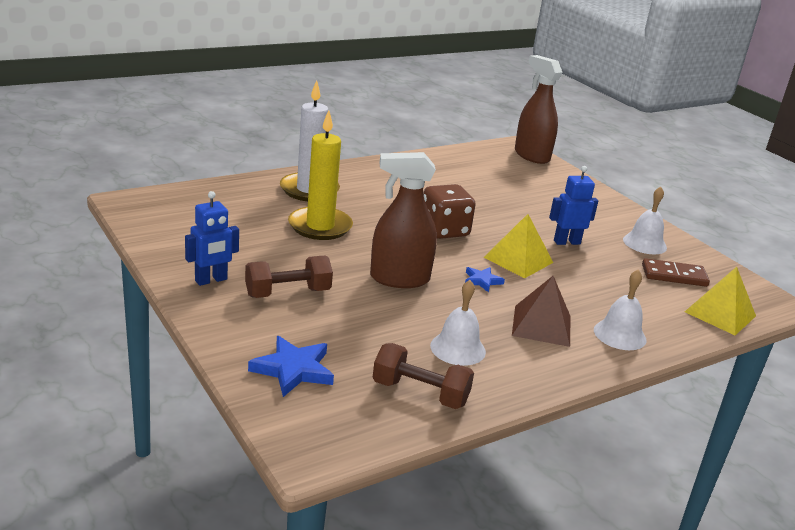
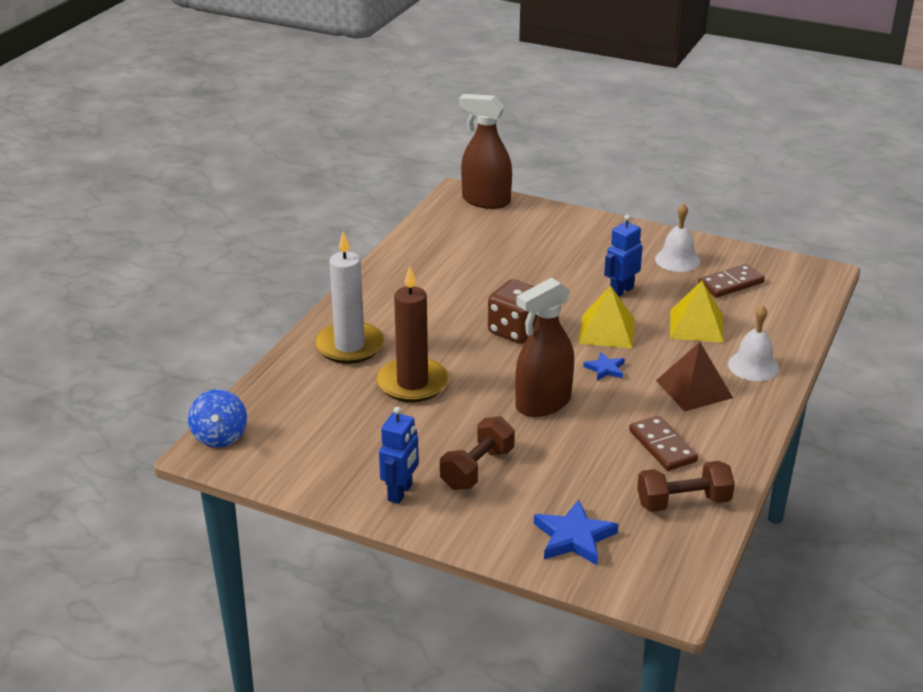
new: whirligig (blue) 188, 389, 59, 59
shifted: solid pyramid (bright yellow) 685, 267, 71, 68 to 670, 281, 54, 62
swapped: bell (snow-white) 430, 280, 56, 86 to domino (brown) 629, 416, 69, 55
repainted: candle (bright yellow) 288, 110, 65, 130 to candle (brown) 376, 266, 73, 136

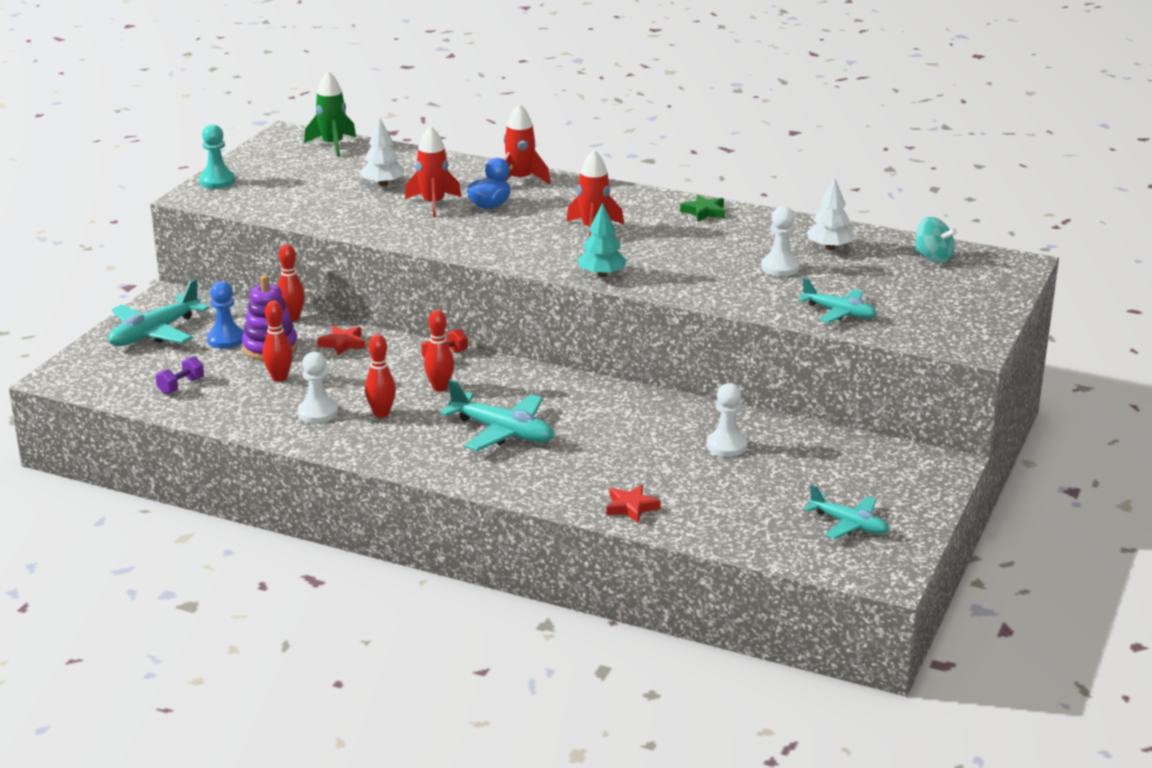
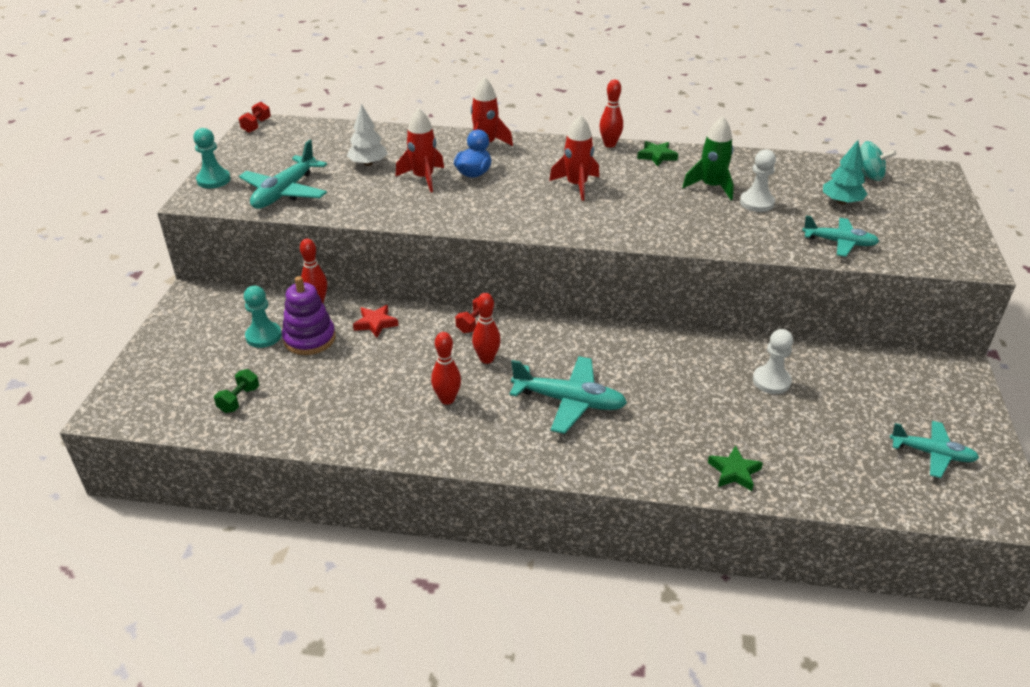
gone: chess pawn (snow-white) 298, 352, 40, 71; toy tree (snow-white) 806, 178, 49, 72
new: hand weight (scarlet) 239, 102, 32, 31
shifted: plane (teal) 108, 279, 101, 67 to 239, 140, 88, 69; bowling pin (scarlet) 263, 301, 30, 81 to 600, 79, 23, 69; rocket (emerald) 304, 71, 52, 86 to 682, 116, 52, 84; toy tree (teal) 578, 203, 49, 74 to 823, 140, 44, 65
repainted: hand weight (violet) 156, 356, 48, 38 to hand weight (emerald) 214, 369, 45, 44; chess pawn (blue) 207, 281, 37, 68 to chess pawn (teal) 244, 286, 38, 62; five-pointed star (scarlet) 606, 485, 55, 38 to five-pointed star (emerald) 708, 446, 55, 45

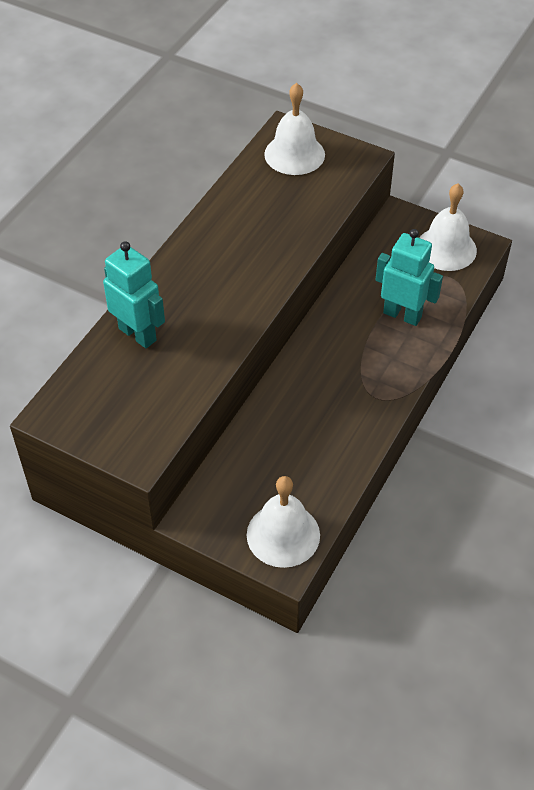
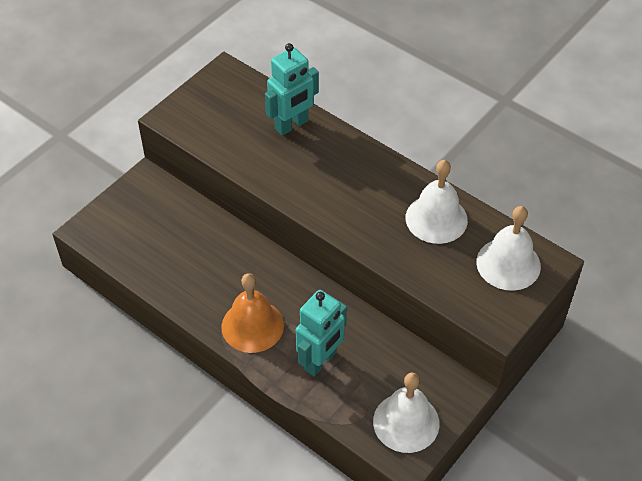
new: bell (bright orange) 222, 273, 62, 80
shifted: bell (snow-white) 247, 476, 73, 92 to 406, 160, 62, 84

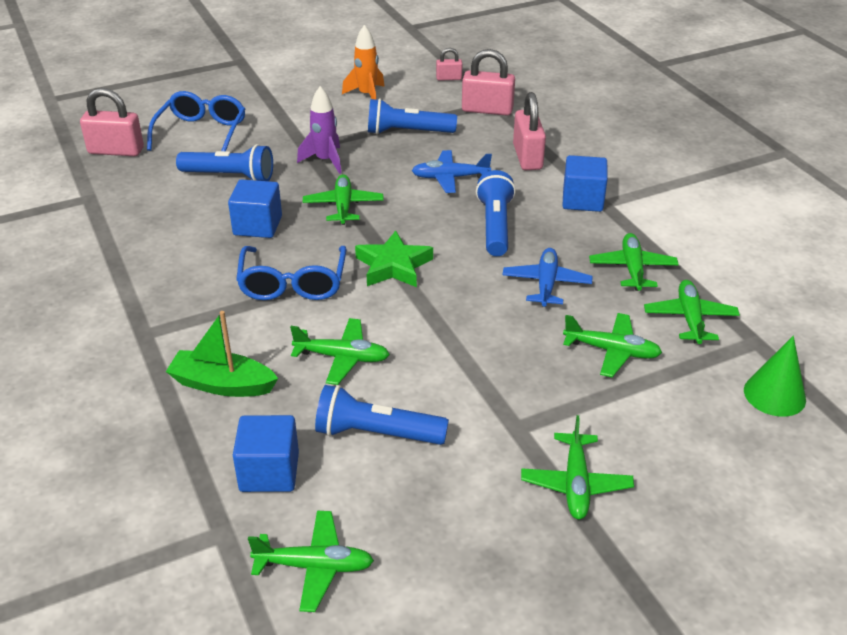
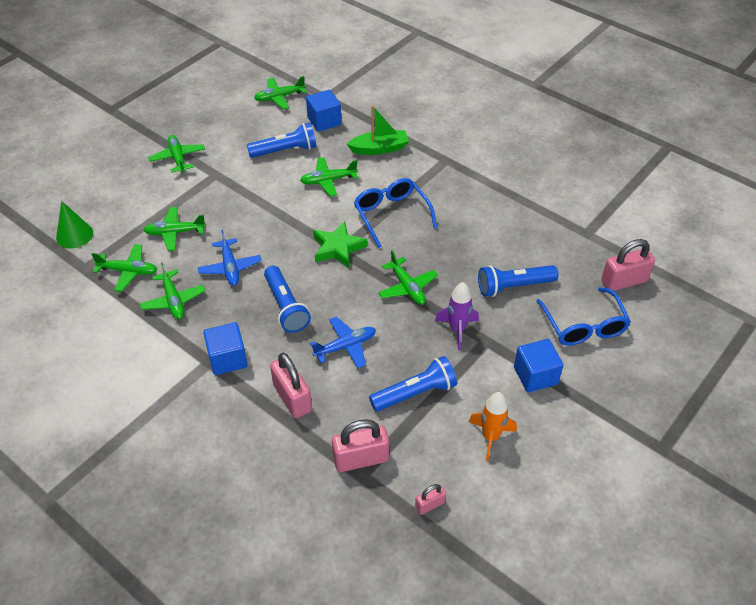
shifted: cube (blue) 228, 179, 54, 59 to 514, 339, 50, 53
rotated: plane (emerald) 644, 280, 96, 64 = 91, 244, 66, 48 60 degrees counterclockwise

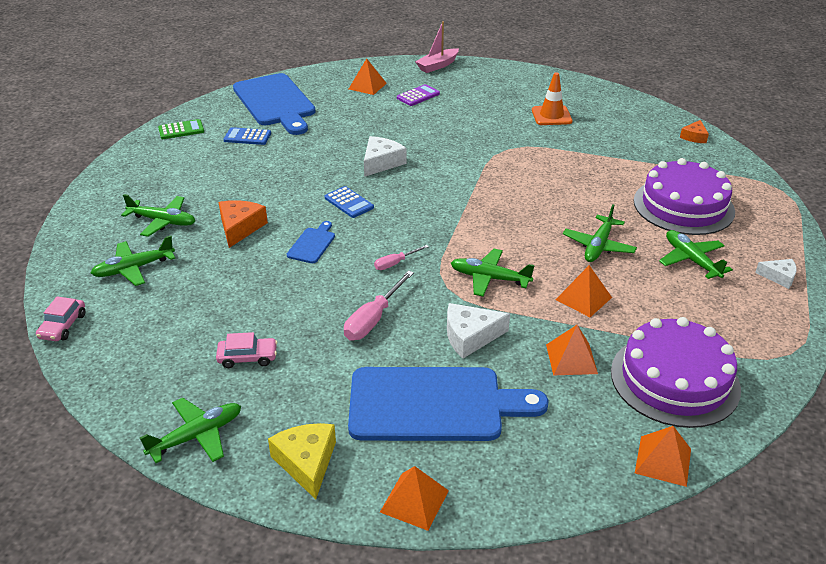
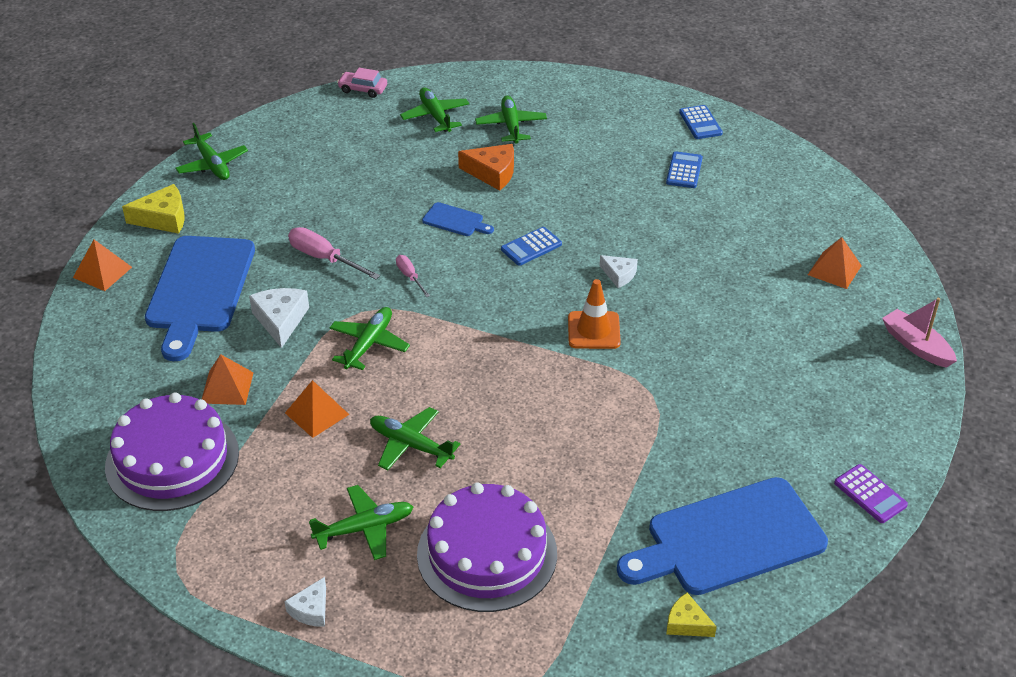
gone: toy car (rose-pink) 216, 332, 61, 36; solid pyramid (bright orange) 635, 426, 56, 61
shifted: safety cone (bright orange) 532, 72, 40, 53 to 568, 279, 53, 70; chopping board (blue) 233, 73, 83, 62 to 617, 477, 211, 118; adding machine (violet) 397, 84, 43, 22 to 834, 464, 74, 59
repainted: cheese wedge (bright orange) 680, 120, 29, 23 to cheese wedge (bright yellow) 666, 593, 51, 44; adding machine (emerald) 158, 119, 46, 20 to adding machine (blue) 679, 105, 44, 34
rotated: plane (emerald) 121, 194, 74, 43 = 475, 96, 72, 48 150 degrees clockwise
scaled: cheese wedge (snow-white) 364, 136, 43, 41 = 599, 255, 39, 33 x0.63

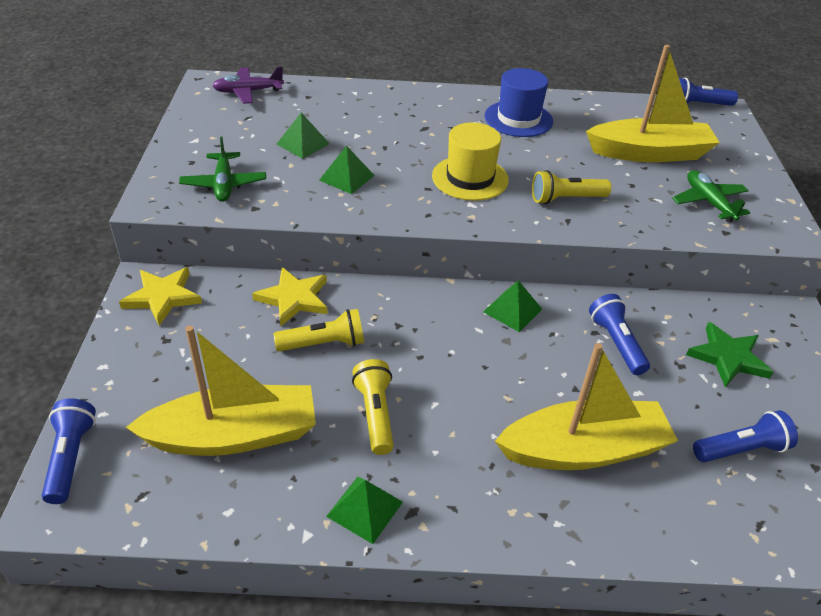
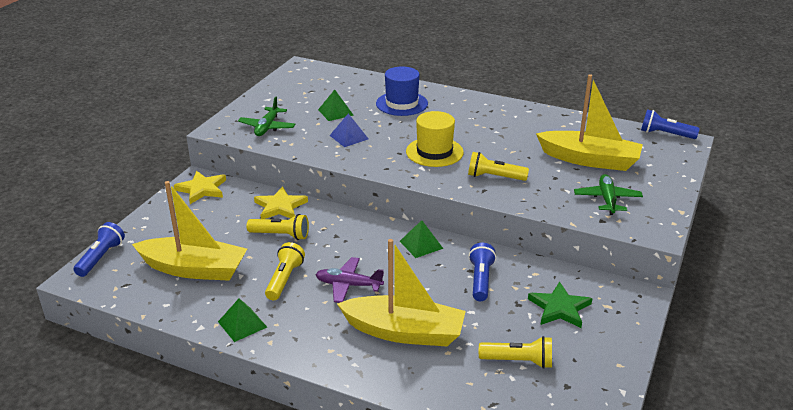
shifted: plane (violet) 212, 66, 72, 38 to 315, 257, 69, 46; tall hat (blue) 484, 68, 69, 69 to 376, 67, 52, 49
repainted: solid pyramid (emerald) 319, 145, 56, 49 to solid pyramid (blue) 329, 113, 40, 34; flashlight (blue) 693, 410, 105, 52 to flashlight (bright yellow) 479, 336, 73, 33

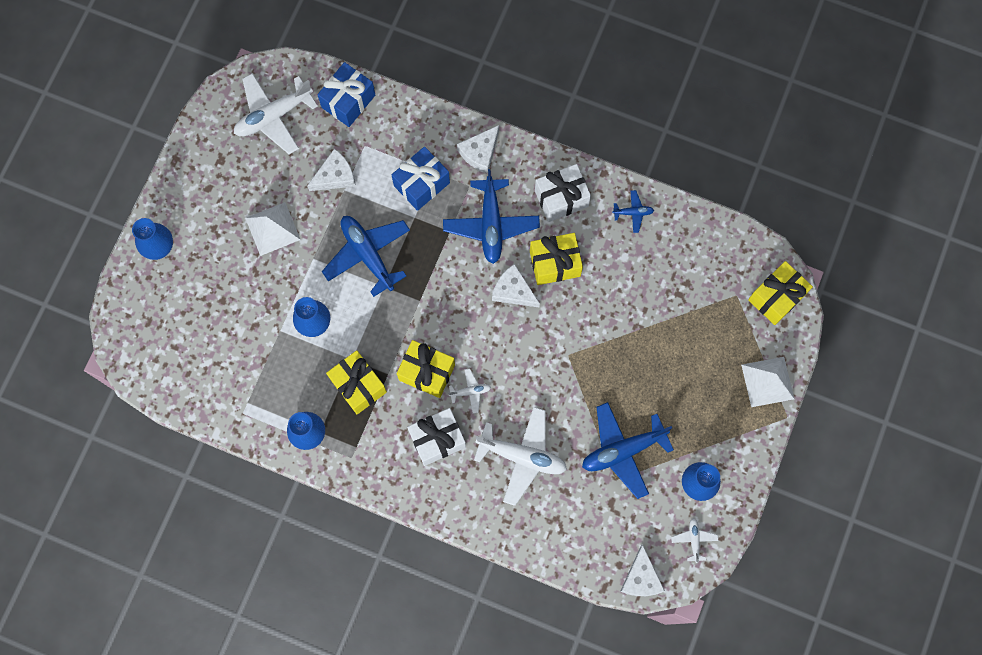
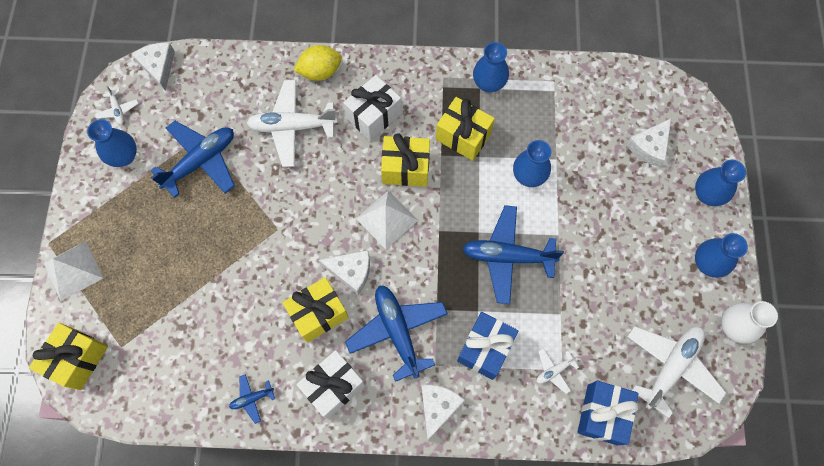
new: toy lemon (bright yellow) 294, 45, 48, 36; vase (blue) 695, 233, 53, 45; vase (snow-white) 721, 301, 57, 43
shifted: solid pyramid (snow-white) 245, 202, 56, 54 to 356, 190, 62, 59; plane (snow-white) 448, 368, 43, 45 to 537, 349, 42, 45; cheese wedge (snow-white) 307, 149, 49, 42 to 626, 119, 45, 48
rotated: plane (blue) 322, 216, 88, 81 = 462, 205, 102, 99 150 degrees clockwise

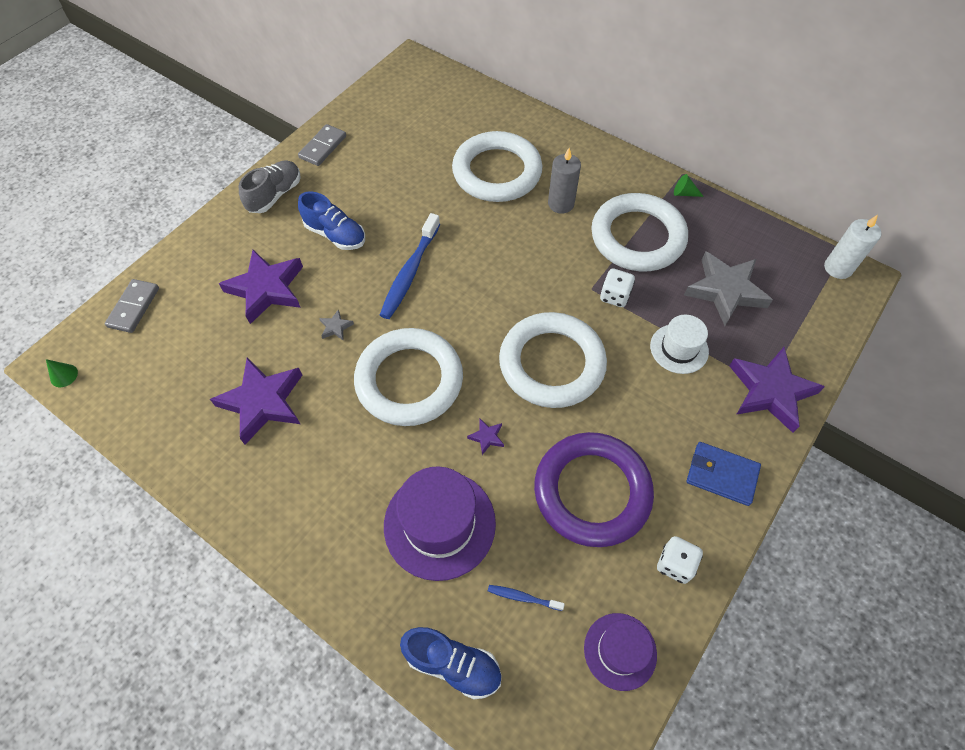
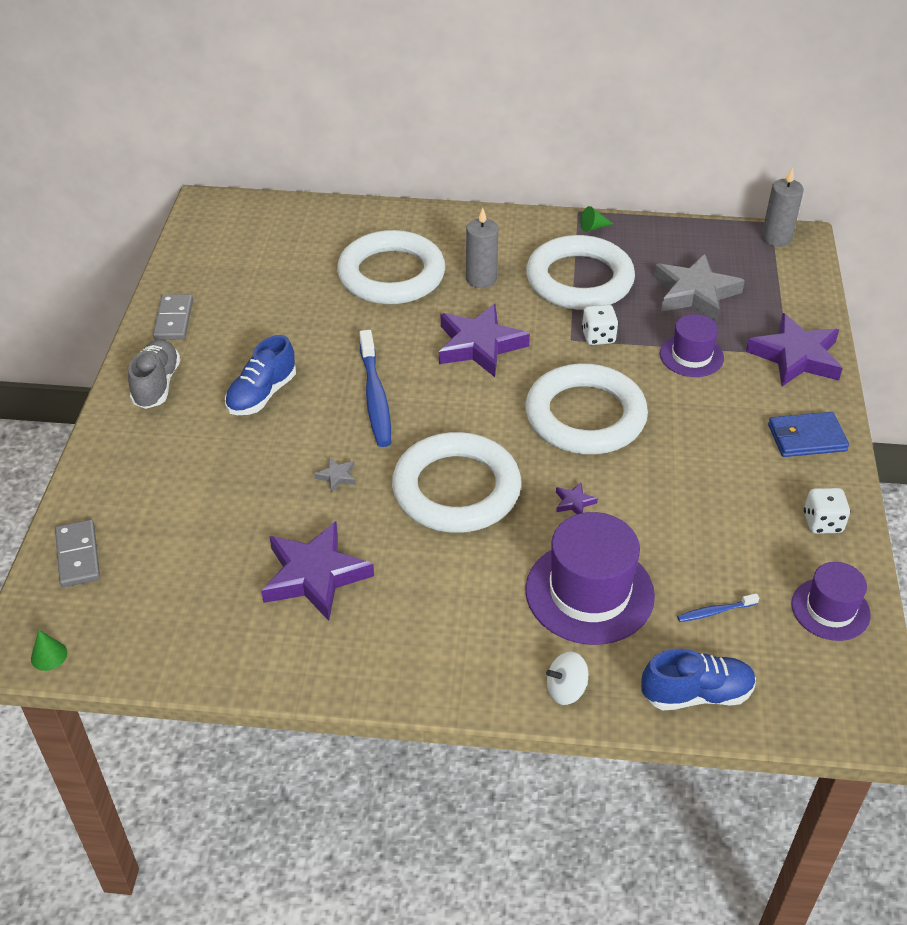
gone: ring (violet) 534, 432, 120, 115
new: whirligig (snow-white) 546, 652, 42, 53
shifted: five-pointed star (violet) 219, 250, 84, 74 to 439, 304, 91, 73
repainted: tall hat (snow-white) 650, 314, 59, 60 to tall hat (violet) 660, 314, 64, 63; candle (snow-white) 824, 215, 58, 64 to candle (grey) 762, 167, 42, 80
rotated: sneaker (blue) 298, 191, 67, 59 = 225, 335, 71, 80 120 degrees clockwise

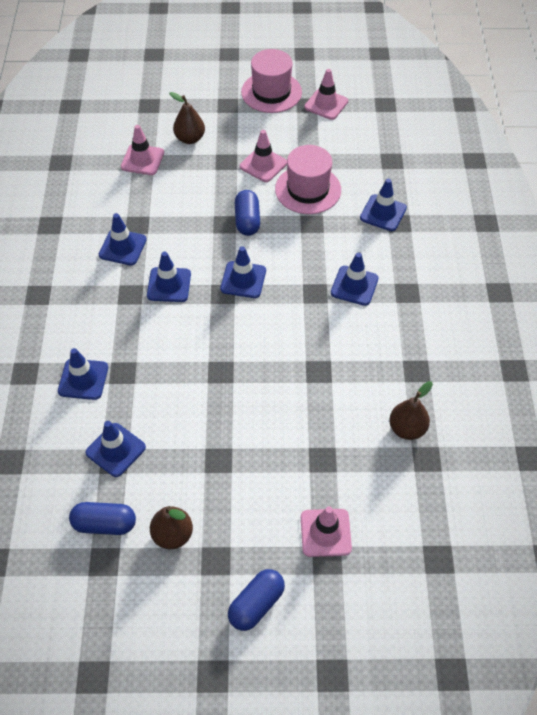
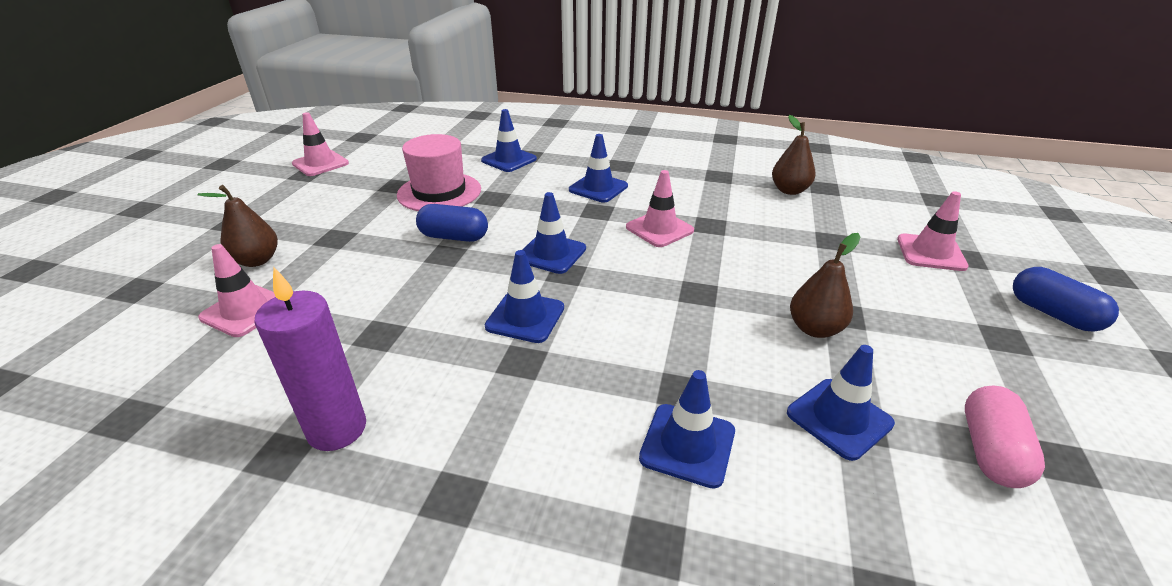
gone: safety cone (blue) 99, 213, 48, 52; tall hat (rose-pink) 241, 49, 61, 64
new: candle (violet) 255, 268, 111, 183
shifted: safety cone (rose-pink) 240, 130, 47, 52 to 626, 170, 68, 77; toy pear (brown) 150, 506, 43, 43 to 790, 233, 71, 105
repainted: capsule (blue) 69, 502, 67, 33 to capsule (rose-pink) 965, 386, 80, 102

